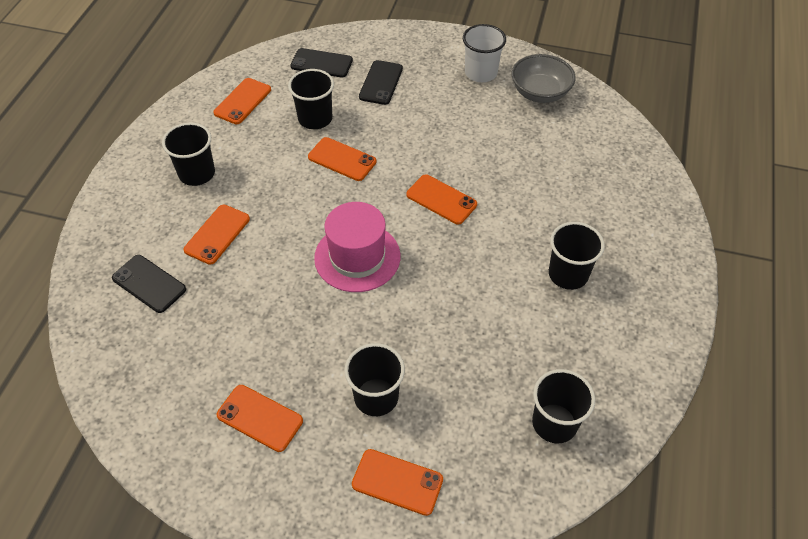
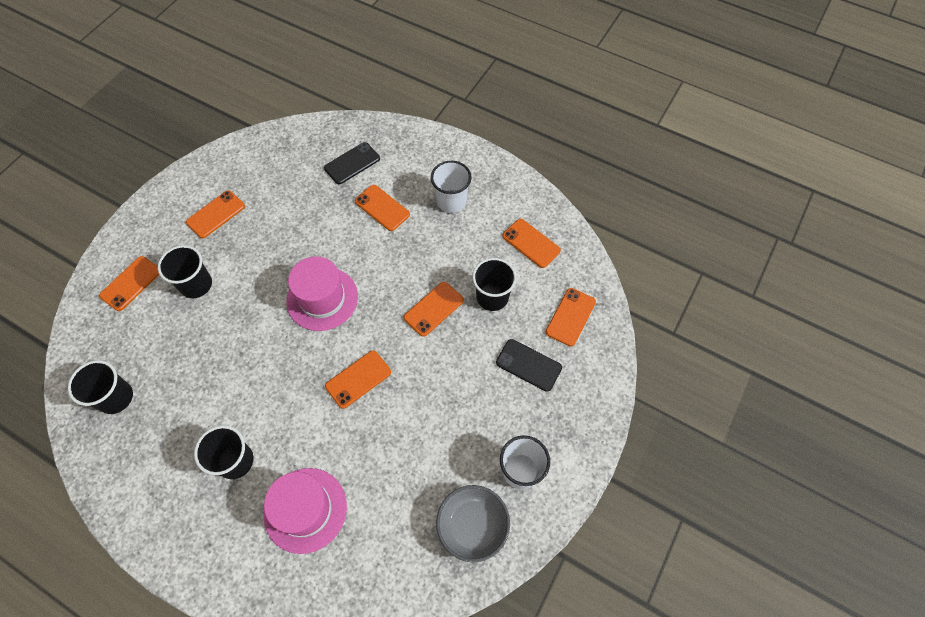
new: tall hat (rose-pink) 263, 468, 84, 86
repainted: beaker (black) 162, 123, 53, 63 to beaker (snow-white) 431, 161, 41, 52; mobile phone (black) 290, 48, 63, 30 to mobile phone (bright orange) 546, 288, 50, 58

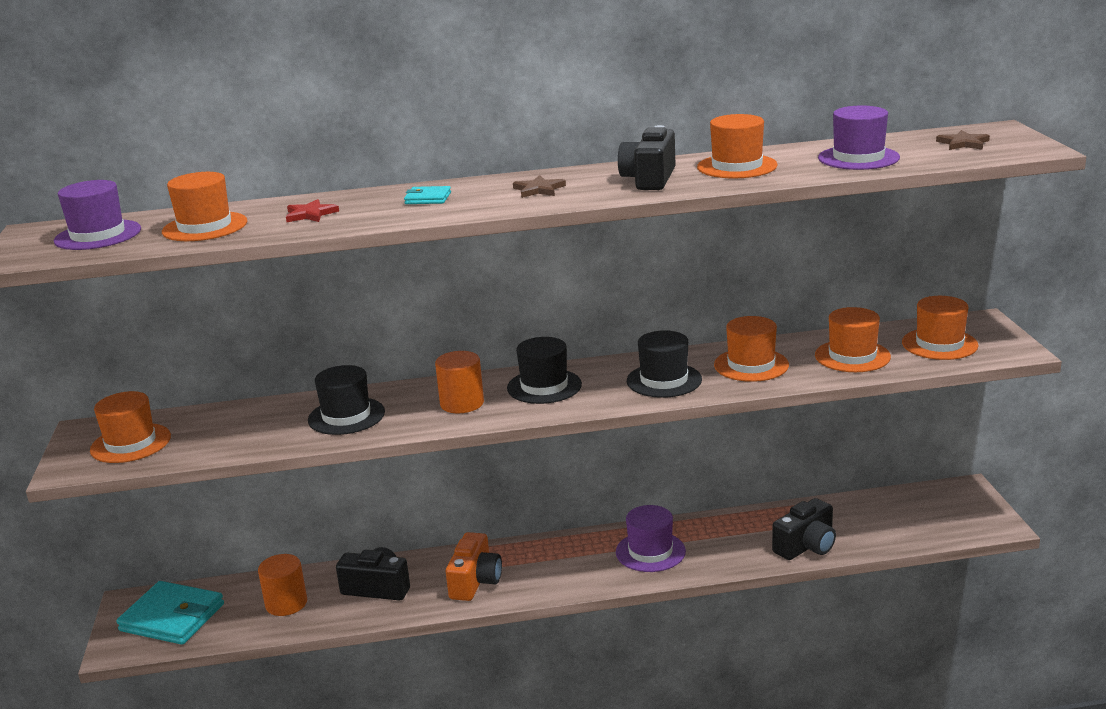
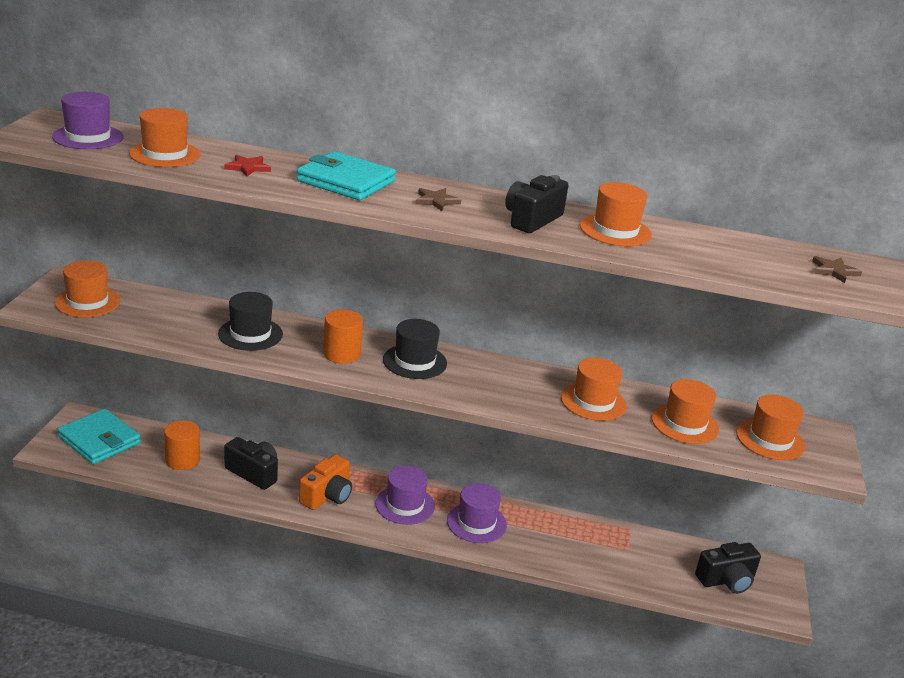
gone: tall hat (black) 627, 330, 75, 68
shifted: tall hat (violet) 818, 106, 82, 64 to 375, 465, 60, 60; photo camera (black) 772, 498, 64, 62 to 695, 542, 66, 52
scaled: card wallet (teal) 404, 186, 47, 18 = 297, 151, 99, 49 x2.20

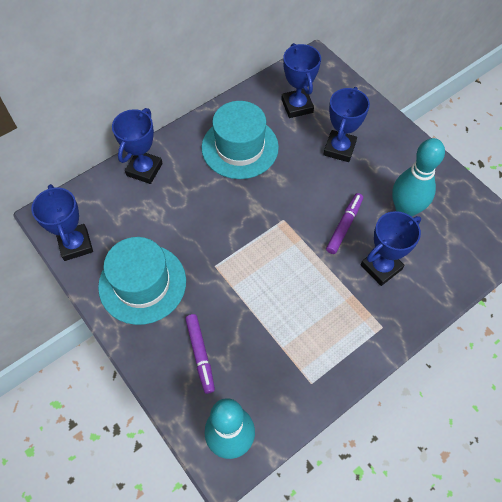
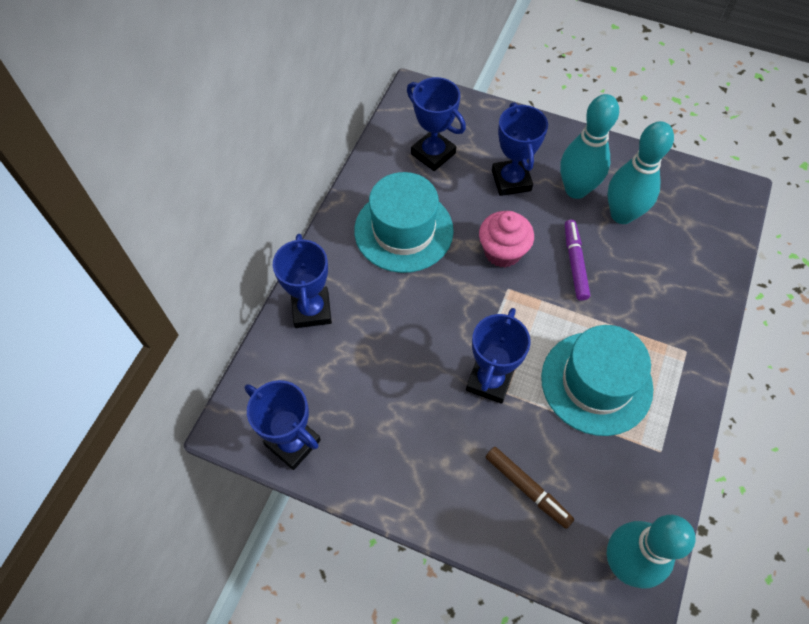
new: cupcake (rose-pink) 479, 211, 55, 56; bowling pin (teal) 560, 94, 59, 105
shifted: trophy (blue) 361, 211, 60, 75 to 466, 308, 65, 96; tall hat (teal) 98, 237, 88, 88 to 541, 325, 112, 111
repainted: marker (violet) 185, 314, 30, 80 to marker (brown) 486, 447, 88, 82

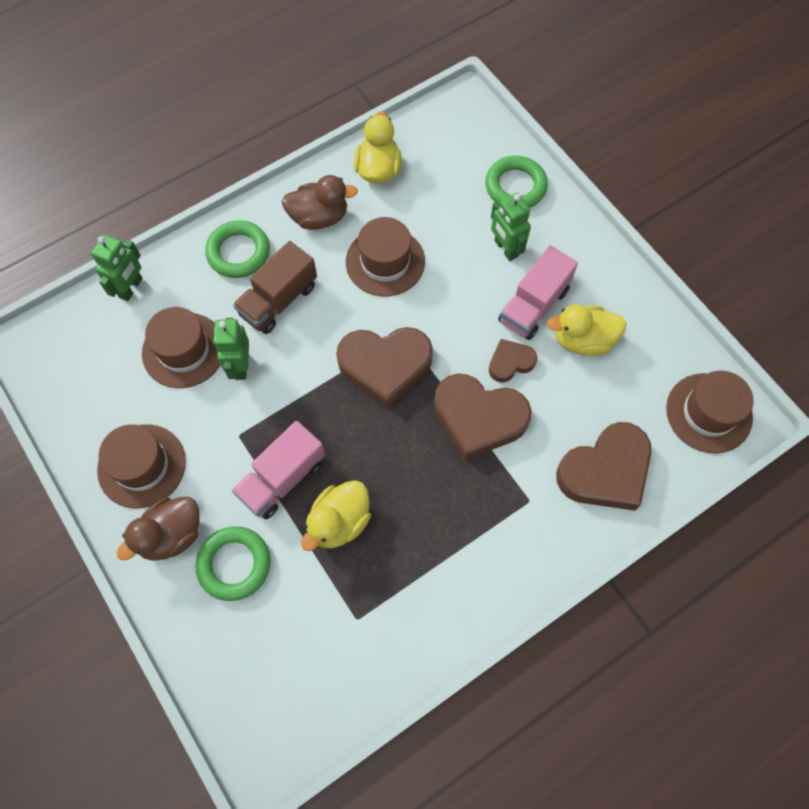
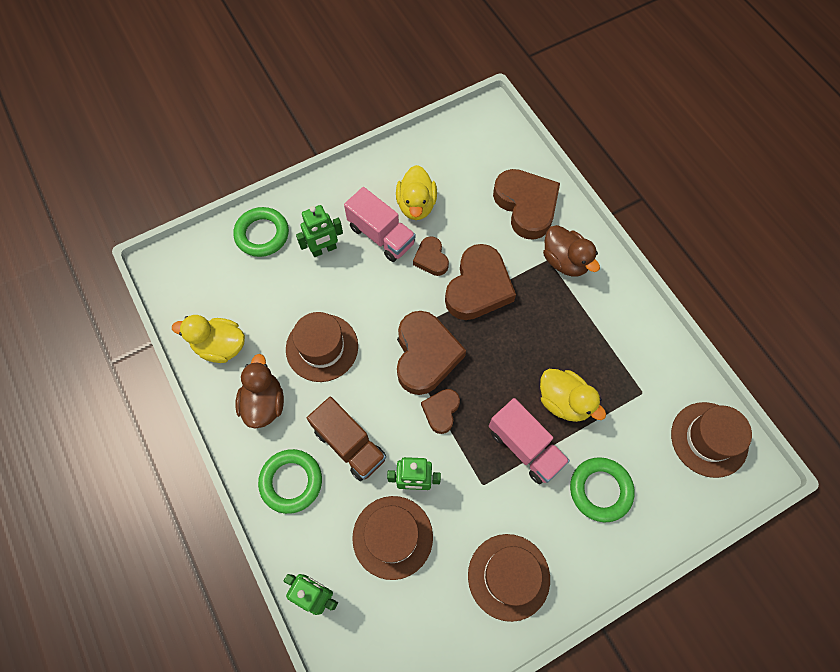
new: love heart (brown) 421, 389, 39, 45
shifted: duck (brown) 117, 497, 83, 64 to 543, 225, 57, 52; tall hat (brown) 666, 371, 88, 83 to 671, 402, 81, 76

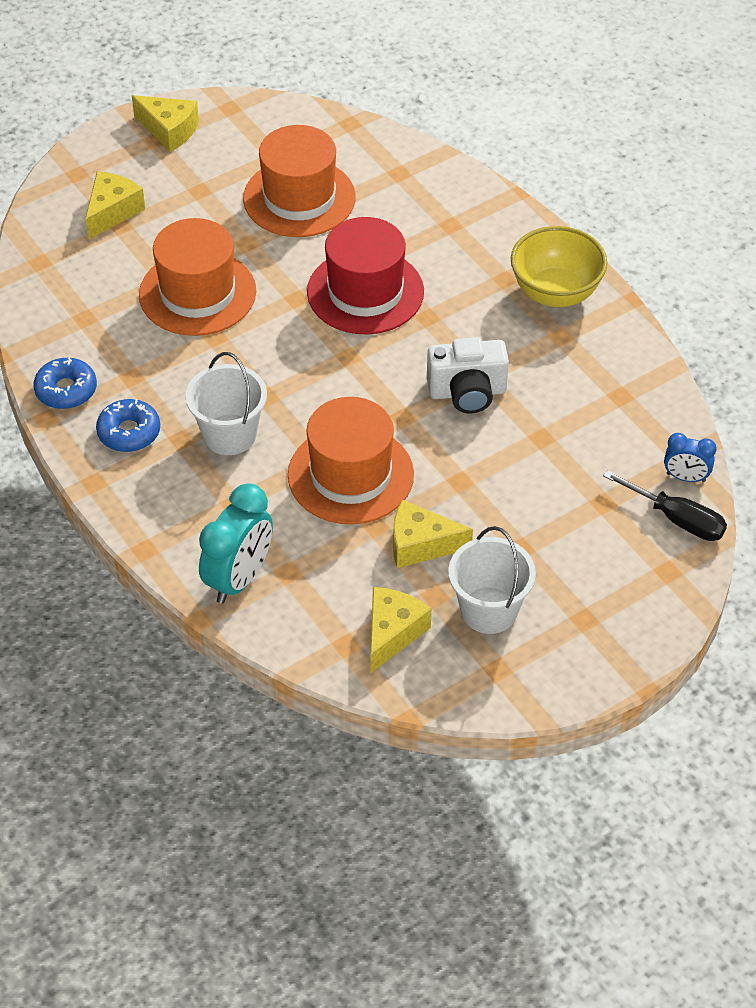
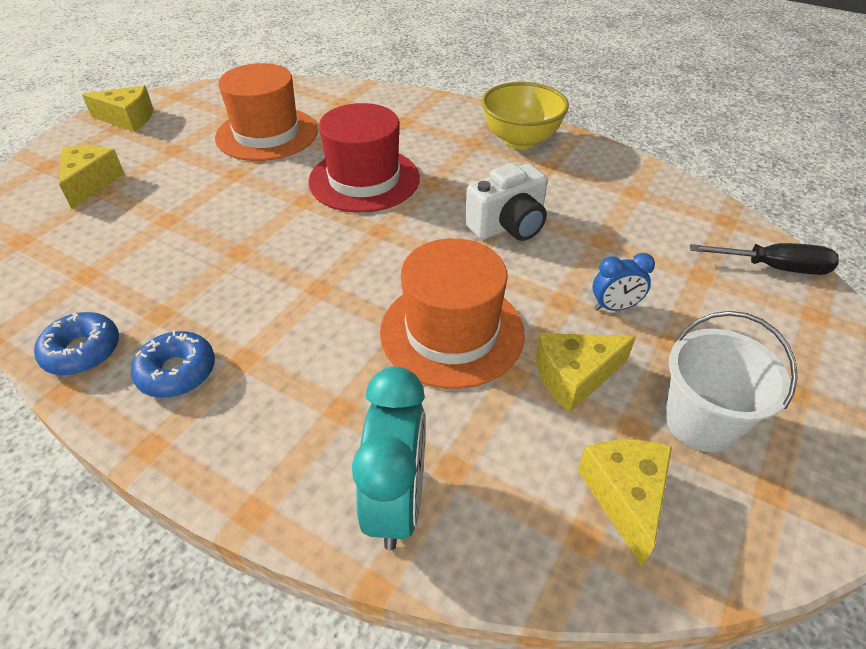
gone: tall hat (bright orange) 139, 218, 117, 118; bucket (snow-white) 185, 352, 82, 103
shifted: alarm clock (blue) 664, 433, 52, 49 to 592, 253, 63, 58

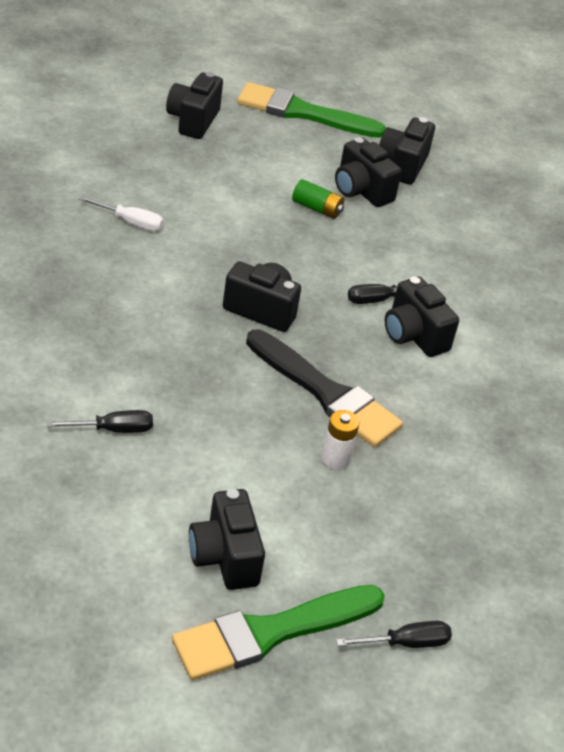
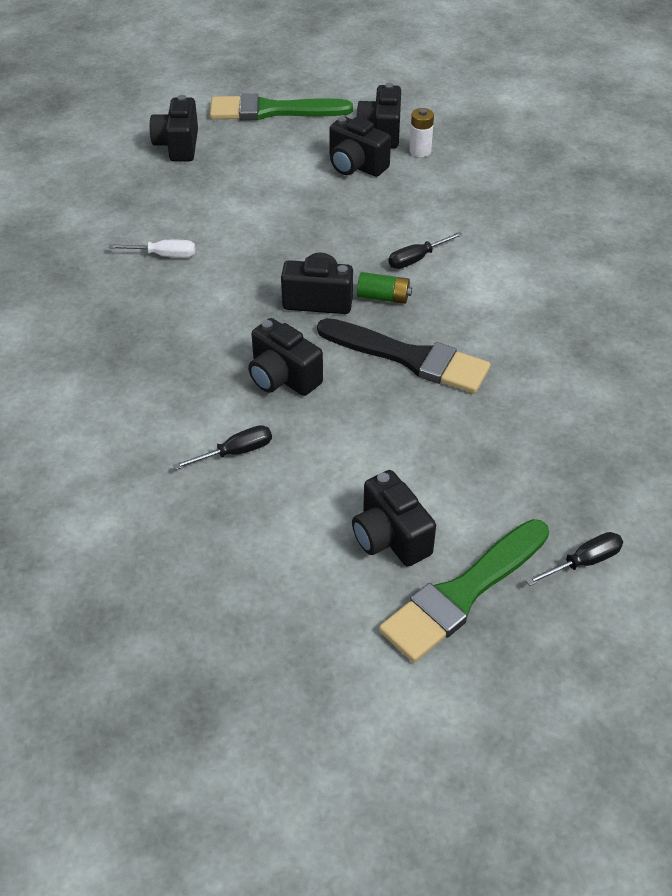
shifted: photo camera (black) 385, 277, 74, 80 to 248, 318, 75, 78; AA battery (emerald) 292, 179, 52, 40 to 357, 272, 55, 32; AA battery (snow-white) 322, 410, 37, 60 to 410, 108, 24, 49

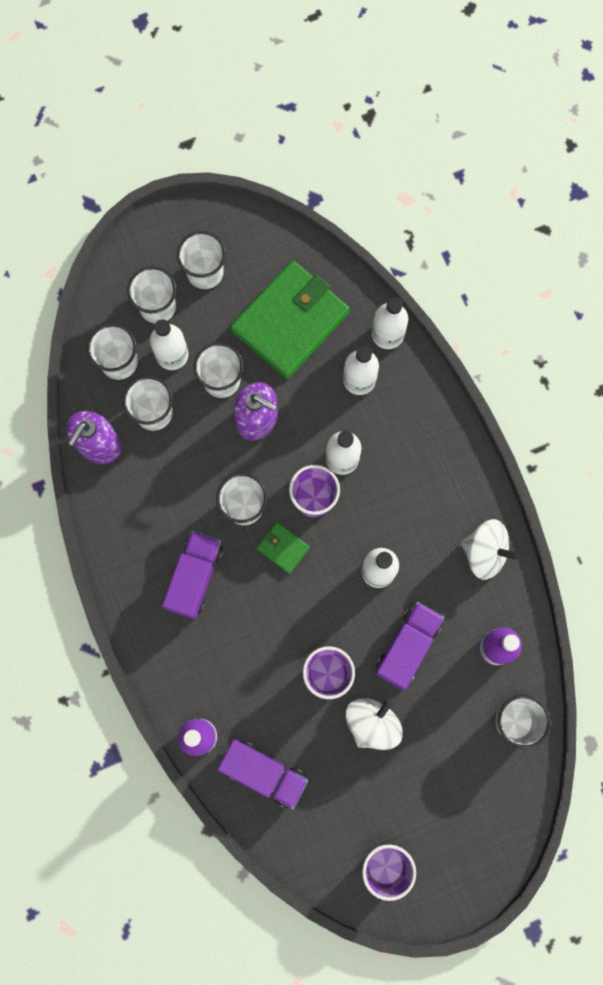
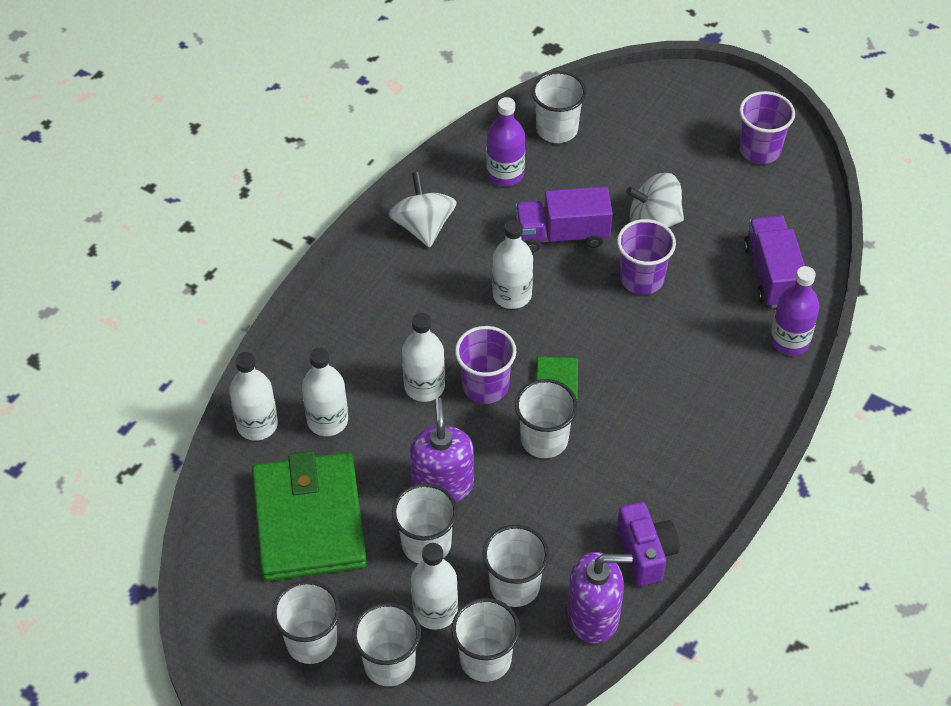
gone: toy truck (violet) 162, 531, 61, 88
new: photo camera (violet) 617, 502, 63, 84
rotated: card wallet (emerald) 230, 260, 120, 119 = 252, 451, 115, 130 75 degrees clockwise

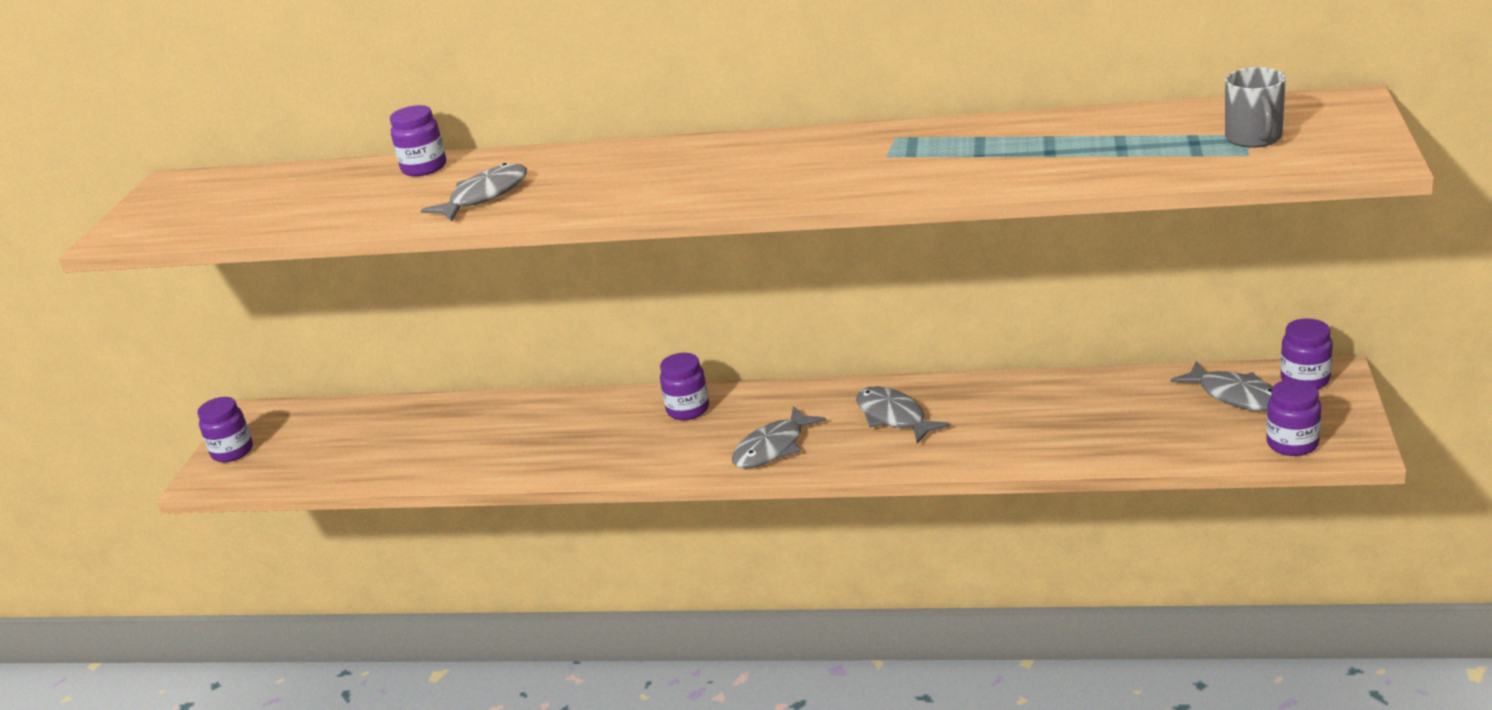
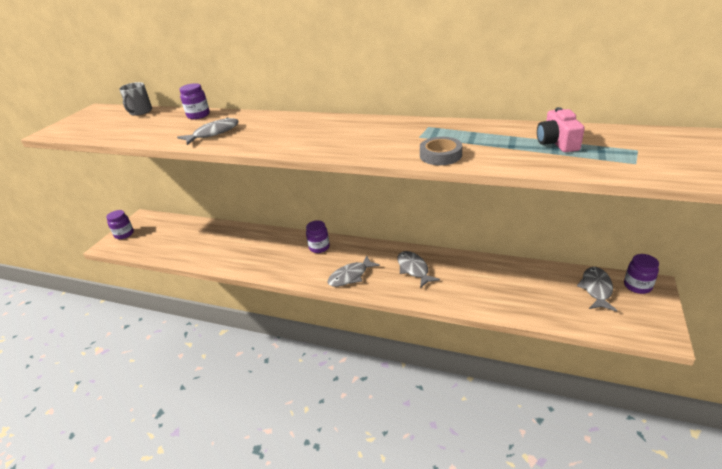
gone: jar (violet) 1266, 379, 55, 77
new: roll of tape (grey) 420, 137, 42, 28; photo camera (rose-pink) 537, 107, 48, 45
shifted: tea mug (grey) 1225, 67, 61, 81 to 119, 82, 33, 34
rotated: fish figure (grey) 1171, 361, 102, 50 = 577, 267, 40, 45 135 degrees counterclockwise

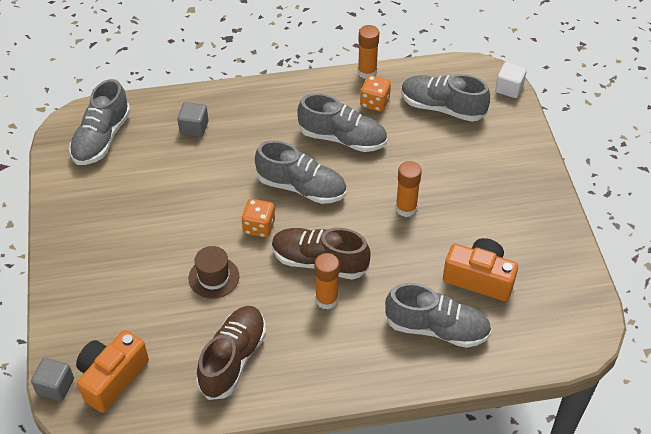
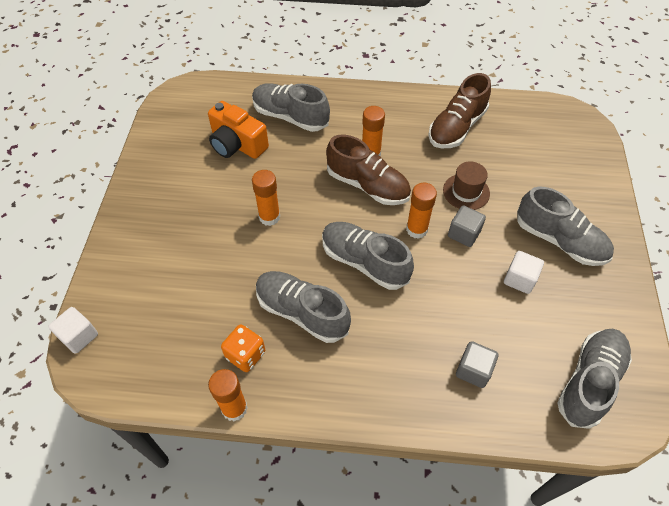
gone: photo camera (bright orange) 76, 330, 73, 83
new: cube (snow-white) 504, 251, 40, 43
shifted: cube (grey) 31, 358, 43, 43 to 448, 205, 38, 42; sneaker (grey) 401, 74, 89, 48 to 517, 187, 97, 79
swapped: die (bright orange) 241, 199, 34, 39 to glue (bright orange) 406, 183, 31, 56

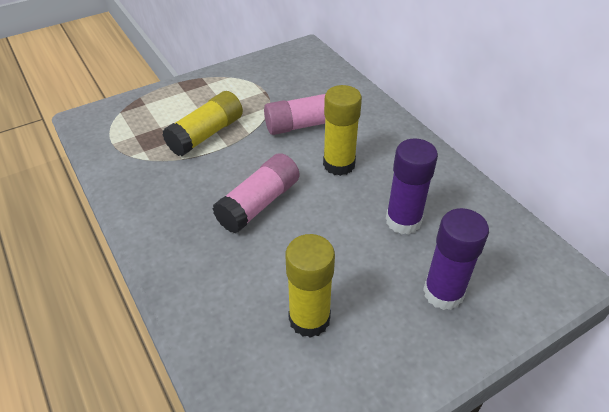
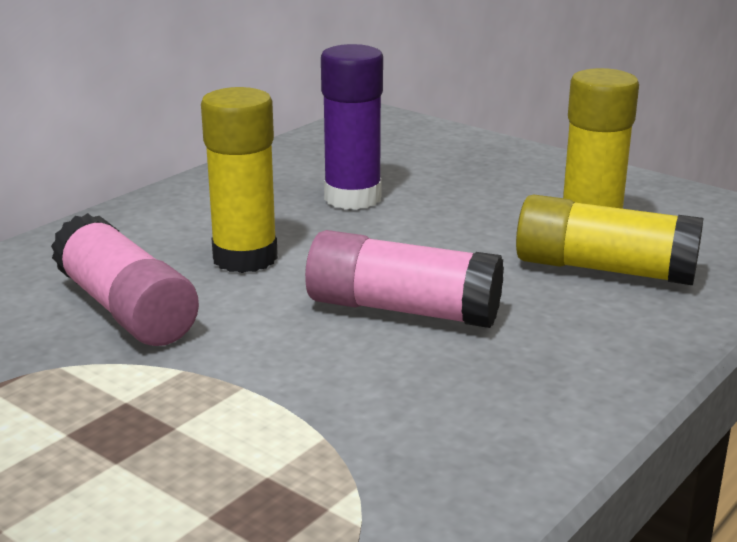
gone: glue (violet) 423, 208, 66, 102
shifted: glue (bright yellow) 162, 91, 81, 65 to 516, 194, 188, 91

